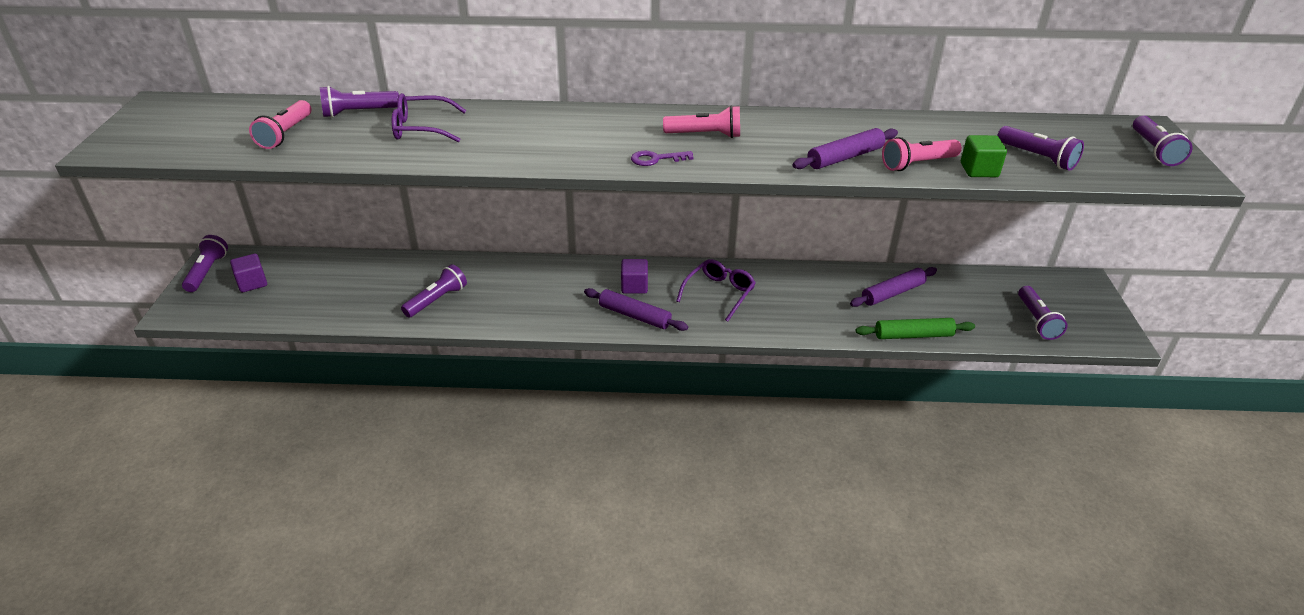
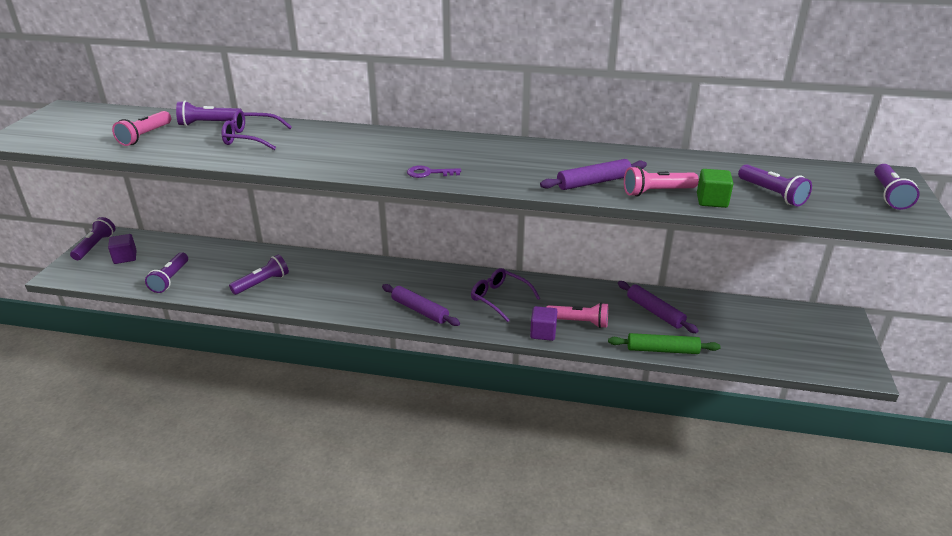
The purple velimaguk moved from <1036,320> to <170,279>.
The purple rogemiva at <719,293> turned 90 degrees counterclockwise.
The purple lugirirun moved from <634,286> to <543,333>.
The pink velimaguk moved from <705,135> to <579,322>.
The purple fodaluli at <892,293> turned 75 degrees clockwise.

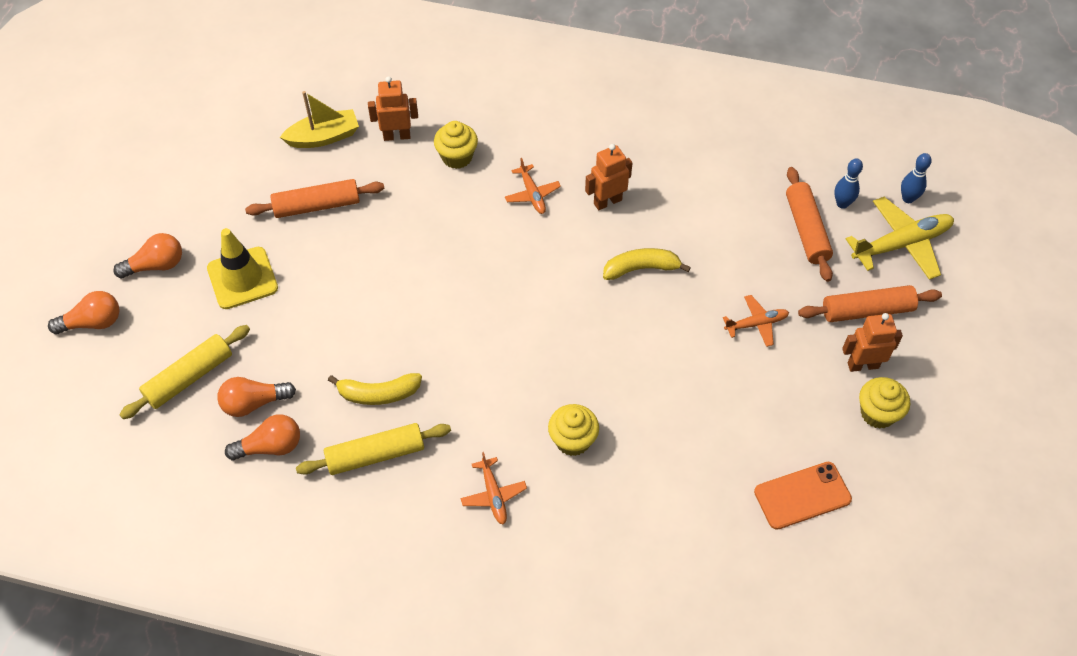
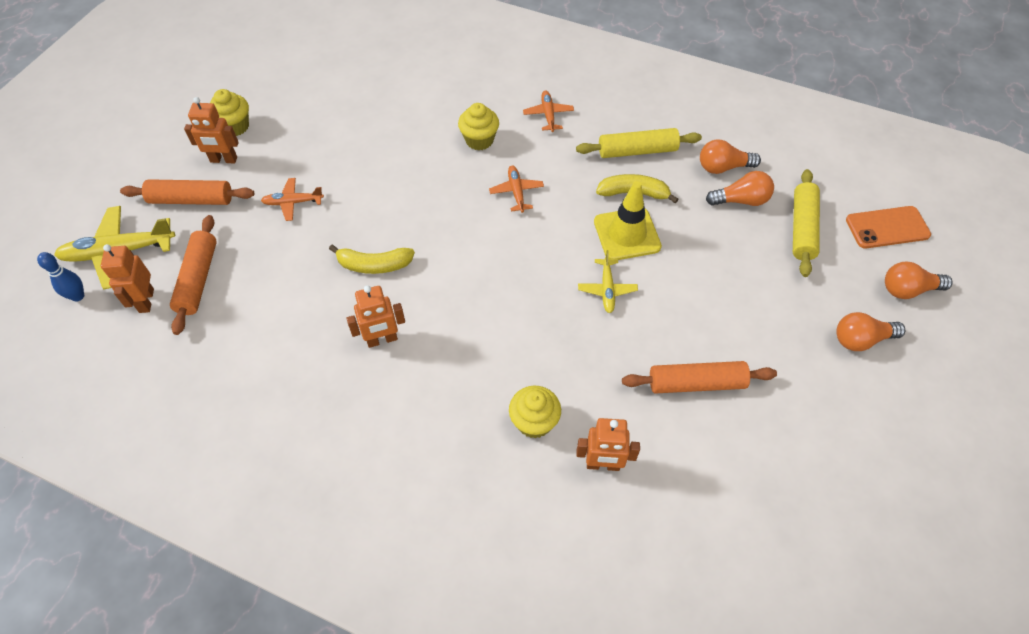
The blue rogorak at <842,204> was replaced by the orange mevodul at <146,300>.
The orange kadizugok moved from <532,194> to <516,192>.
The yellow kadizugok at <607,289> appeared.
The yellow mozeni moved from <242,278> to <627,234>.
The yellow fodaluli at <189,377> turned 45 degrees counterclockwise.
The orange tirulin moved from <802,496> to <887,227>.
The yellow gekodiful at <324,137> disappeared.

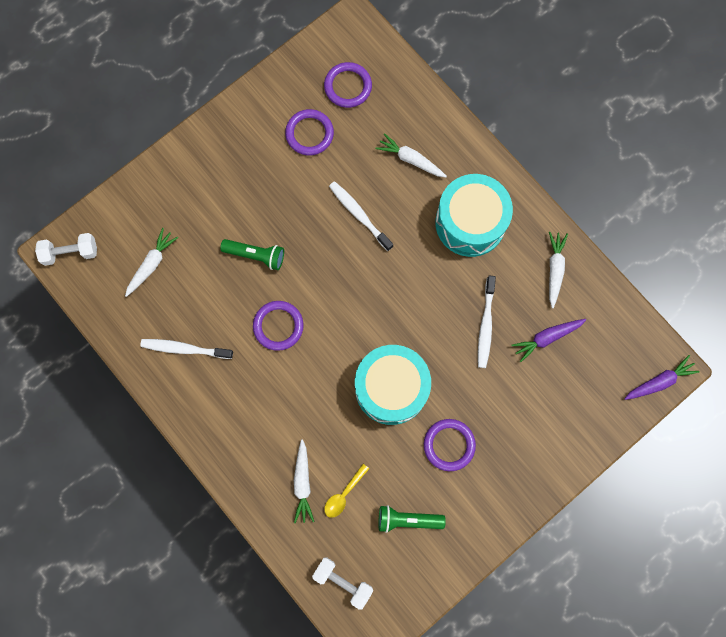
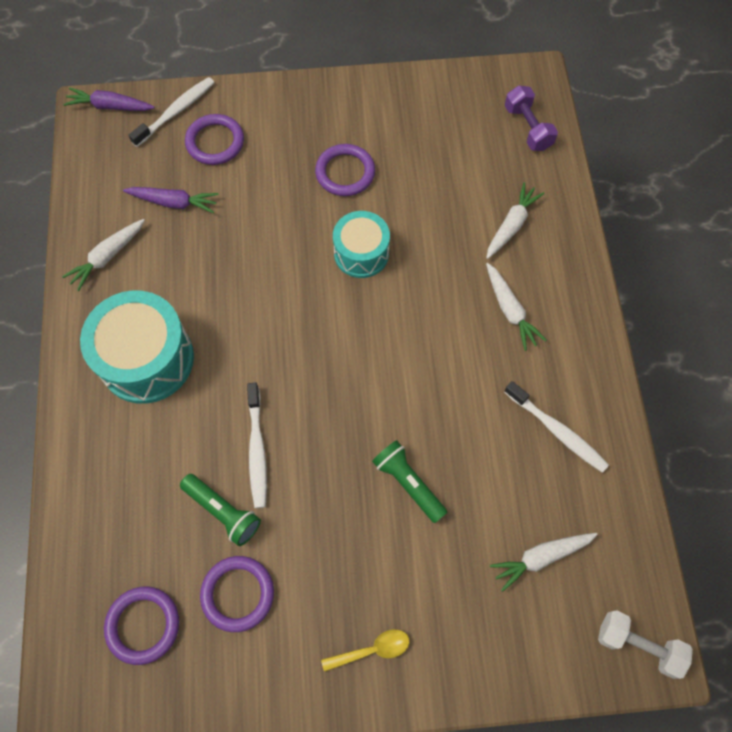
The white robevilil moved from <485,325> to <176,112>.
The green velimaguk moved from <407,519> to <223,512>.
The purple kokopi moved from <278,326> to <215,142>.
The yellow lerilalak moved from <343,494> to <372,650>.
The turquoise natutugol at <391,388> changed to 0.62 times the size.
The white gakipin moved from <411,159> to <510,310>.
The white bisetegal at <343,582> became the purple bisetegal at <527,128>.

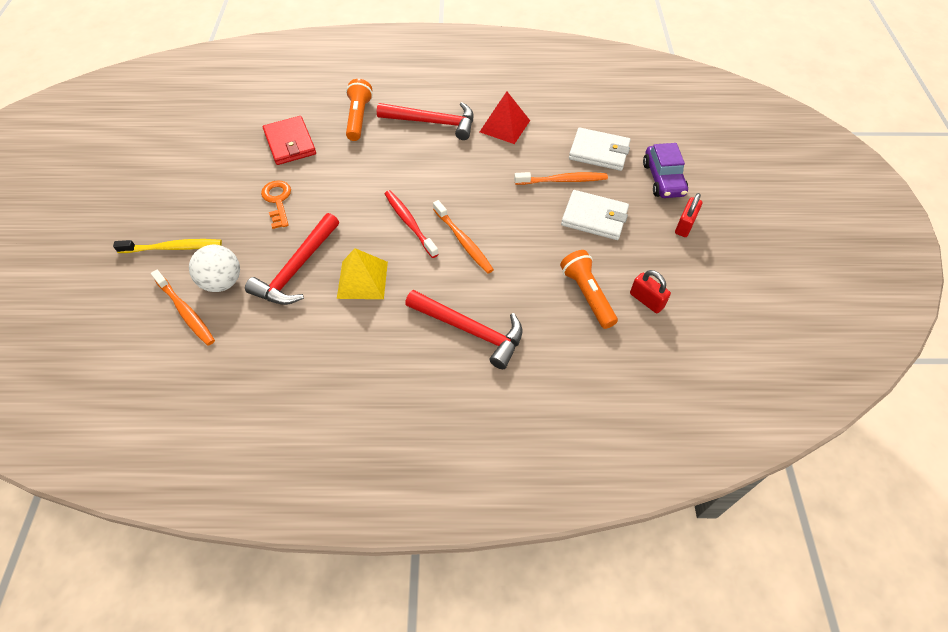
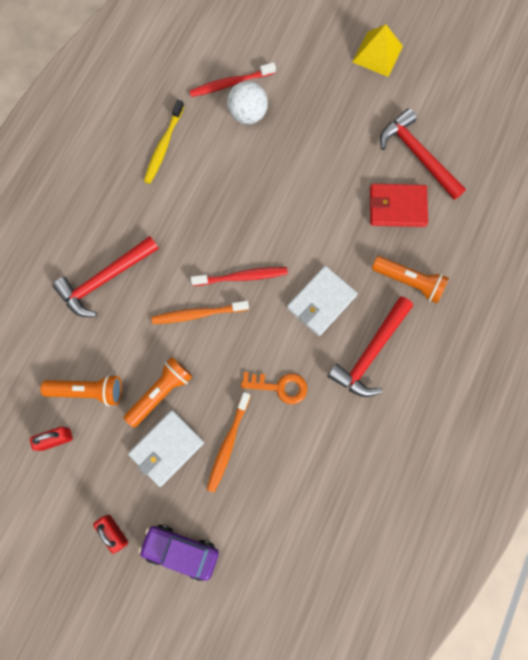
The orange velimaguk at <161,392> appeared.
The yellow robevilil moved from <173,248> to <163,146>.
The orange robevilil at <185,312> became the red robevilil at <230,83>.
The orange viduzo moved from <278,201> to <279,387>.
The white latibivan moved from <599,152> to <321,302>.
The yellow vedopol moved from <362,280> to <377,54>.
The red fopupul moved from <297,269> to <417,155>.
The red vedopol at <504,126> disappeared.

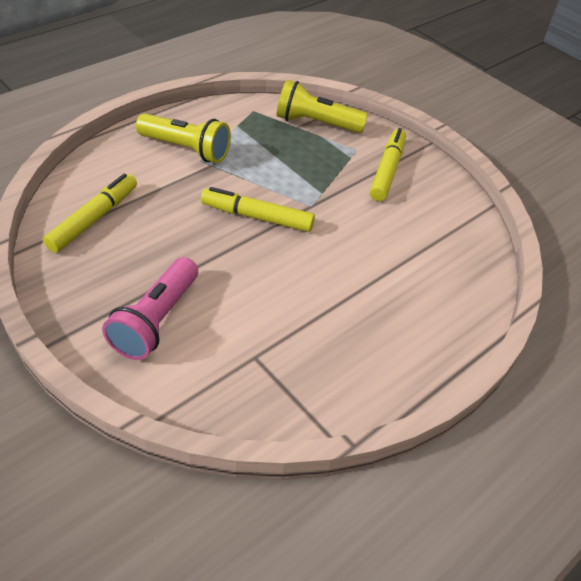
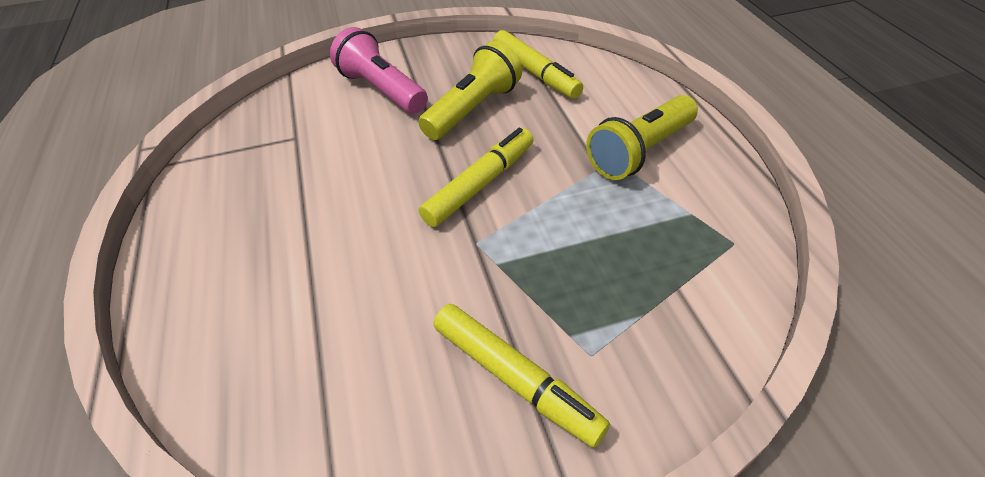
The yellow velimaguk moved from <316,123> to <473,109>.

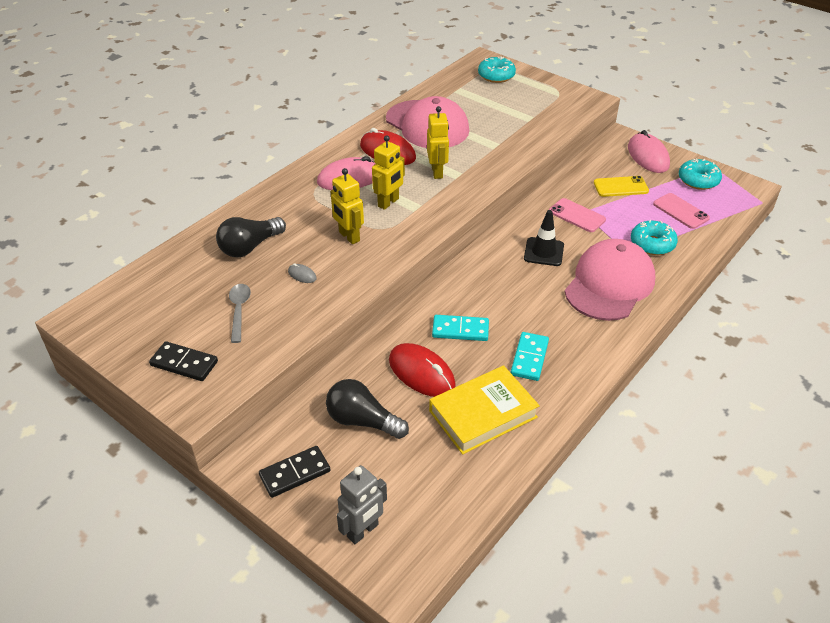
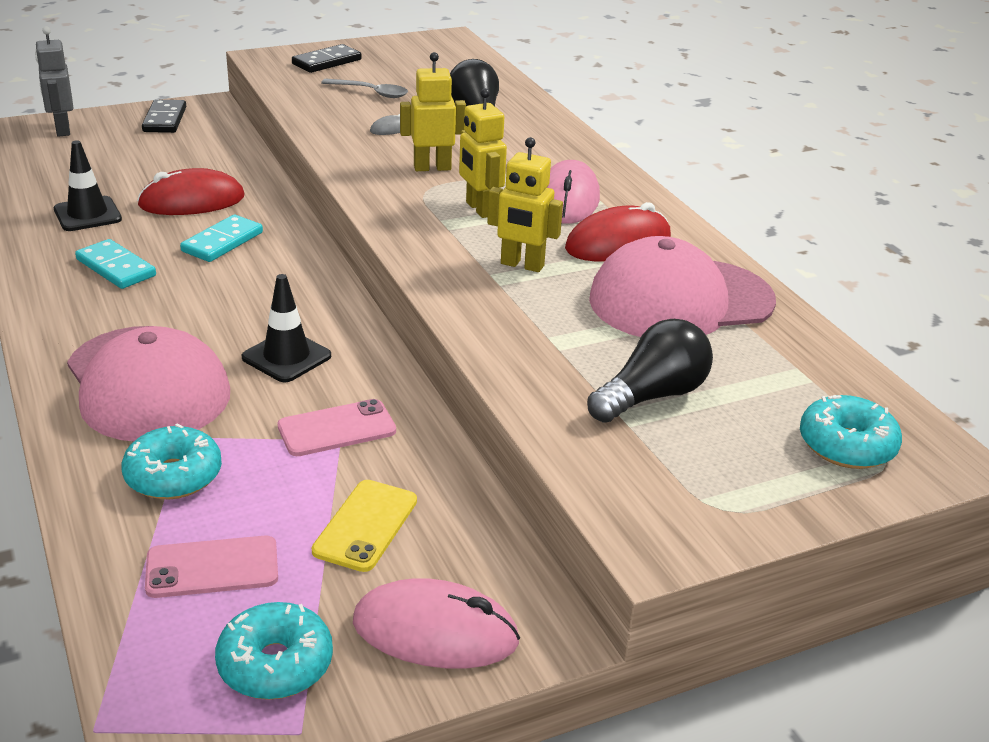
The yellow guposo at <483,414> was replaced by the black mozeni at <87,214>.
The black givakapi moved from <362,421> to <651,396>.

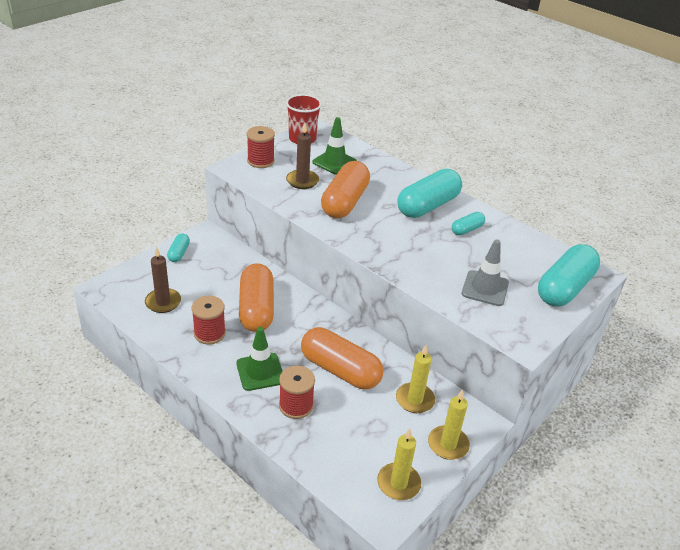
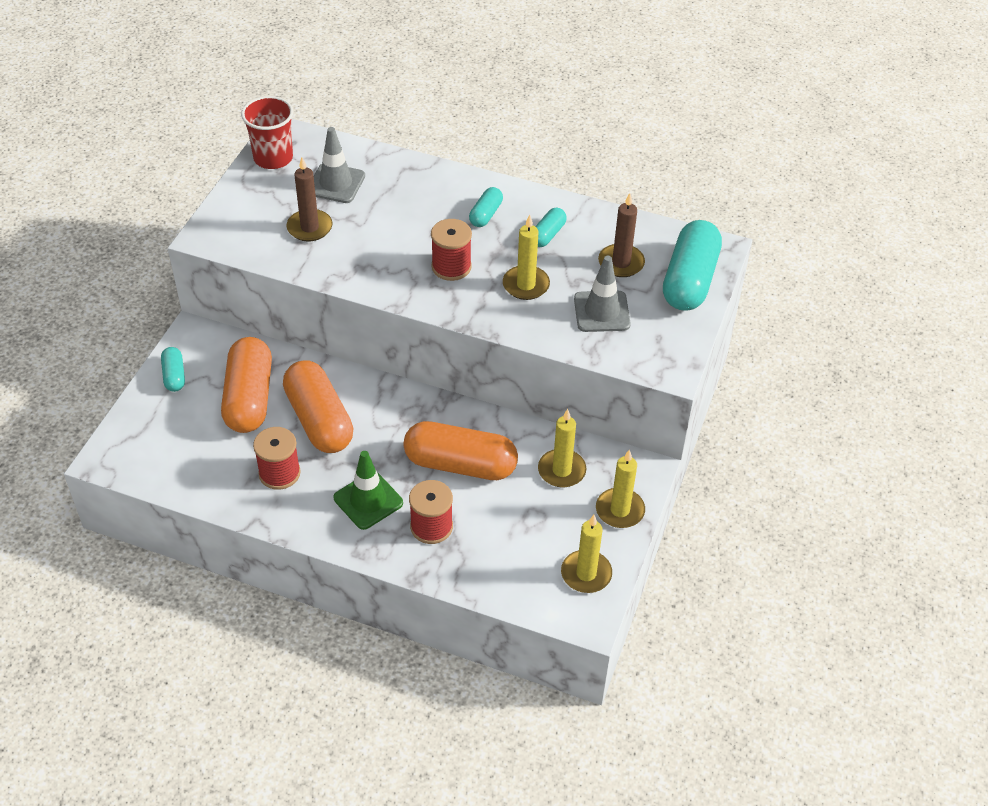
The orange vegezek moved from <344,202> to <249,398>.
The green mozeni at <334,162> became the grey mozeni at <336,183>.
The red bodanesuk moved from <260,161> to <451,267>.
The turquoise vegezek at <428,206> changed to 0.48 times the size.
The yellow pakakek at <526,285> appeared.
The brown pakakek moved from <163,302> to <621,263>.

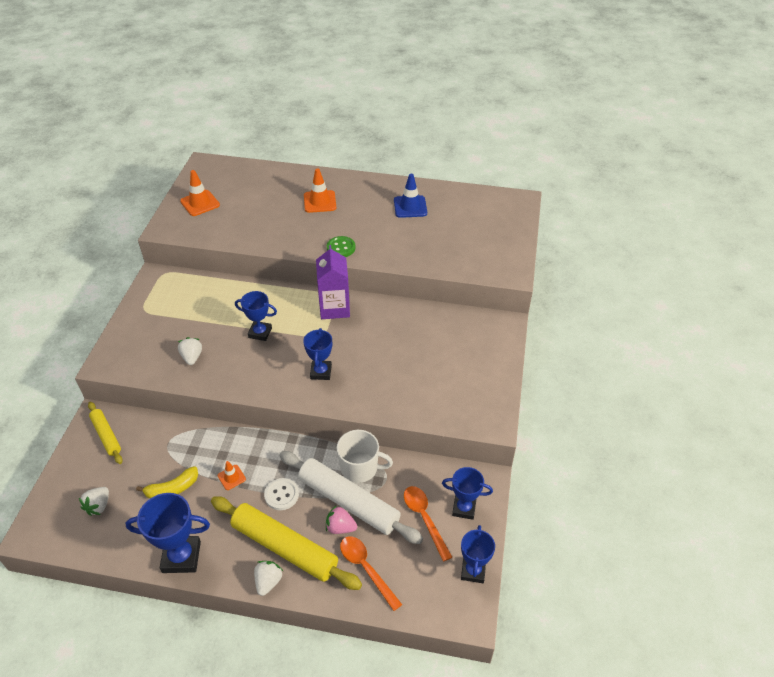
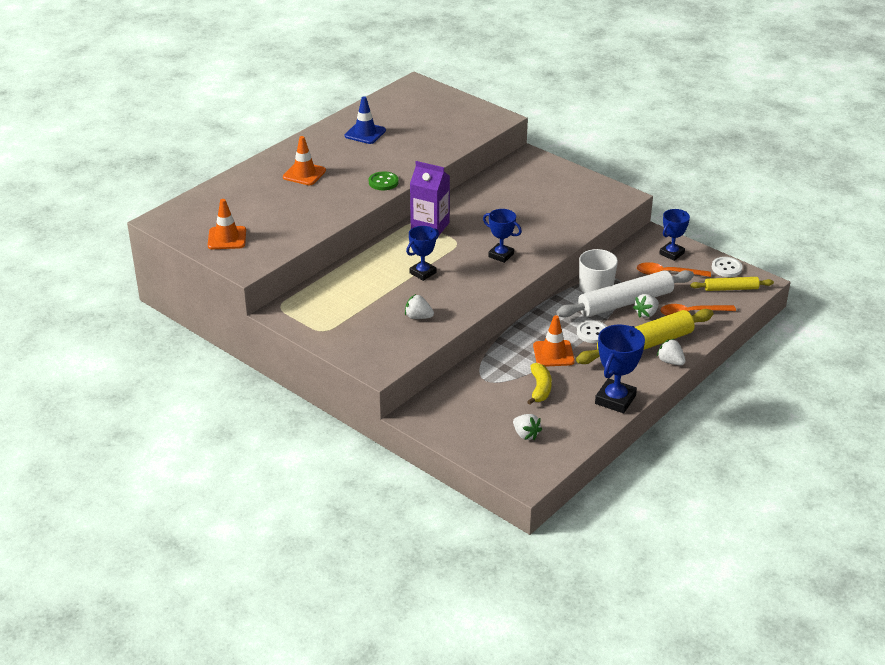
The orange mozeni at <231,477> changed to 1.73 times the size.
The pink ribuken at <340,527> became the white ribuken at <646,313>.
The yellow fodaluli moved from <106,435> to <731,289>.
The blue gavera at <473,571> was replaced by the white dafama at <726,268>.

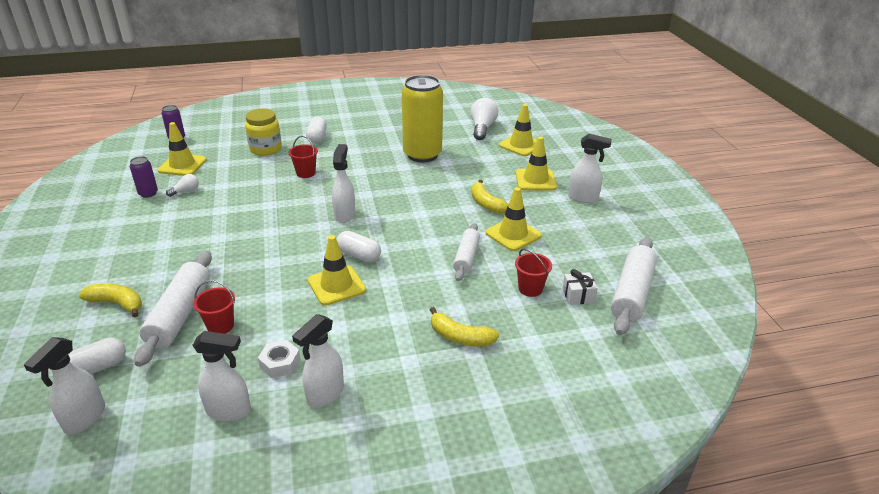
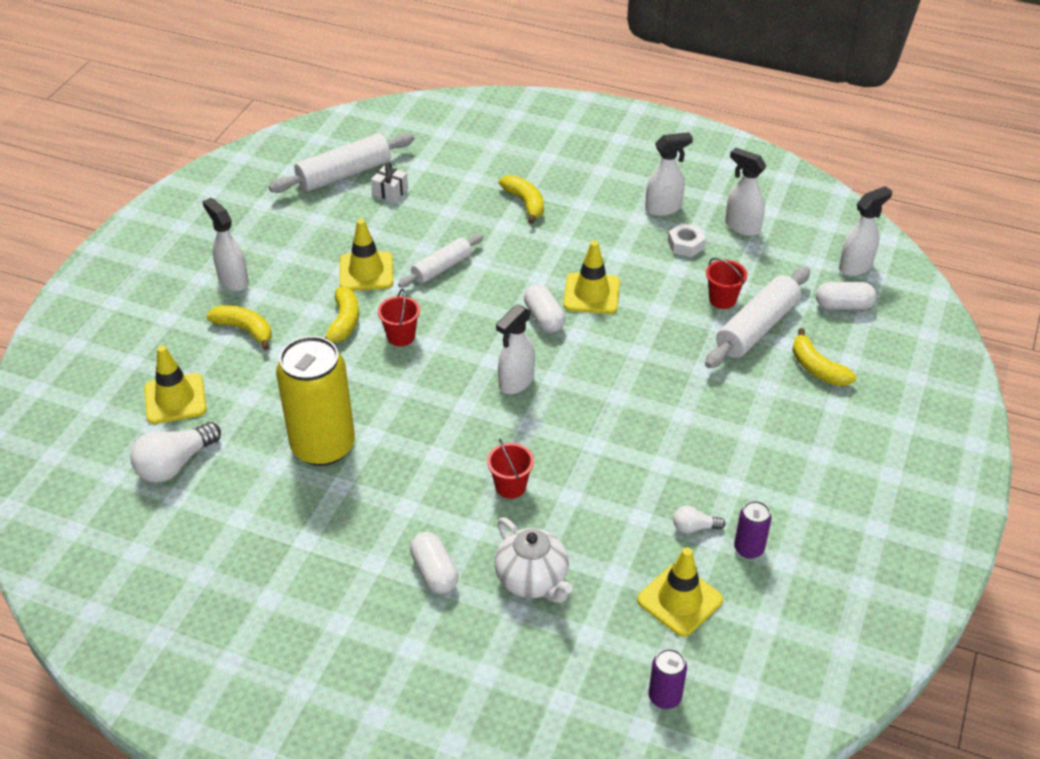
The yellow mozeni at <535,180> was replaced by the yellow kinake at <245,330>.
The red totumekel moved from <530,289> to <401,336>.
The white vegezek at <317,137> turned 60 degrees counterclockwise.
The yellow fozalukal at <266,149> was replaced by the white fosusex at <533,580>.

